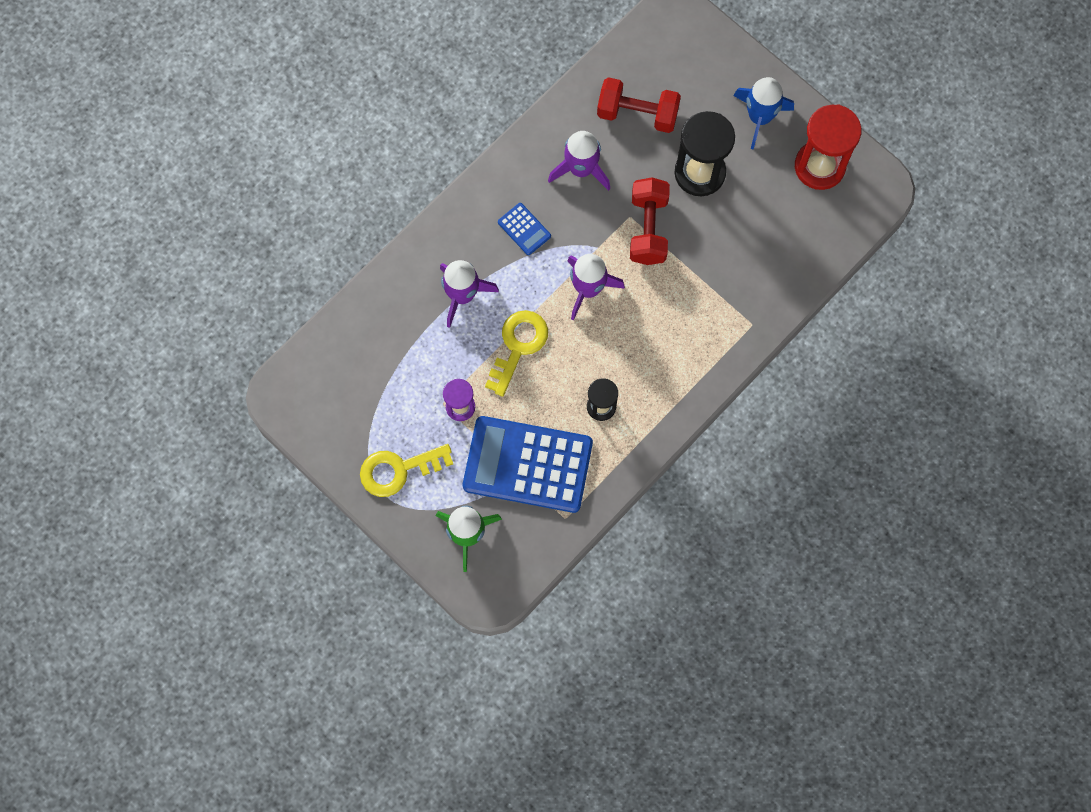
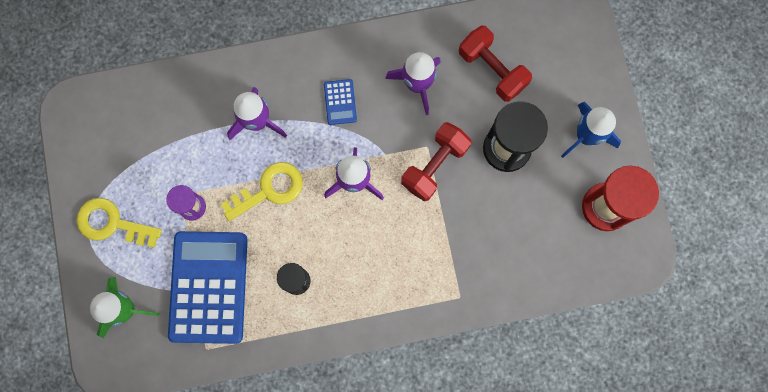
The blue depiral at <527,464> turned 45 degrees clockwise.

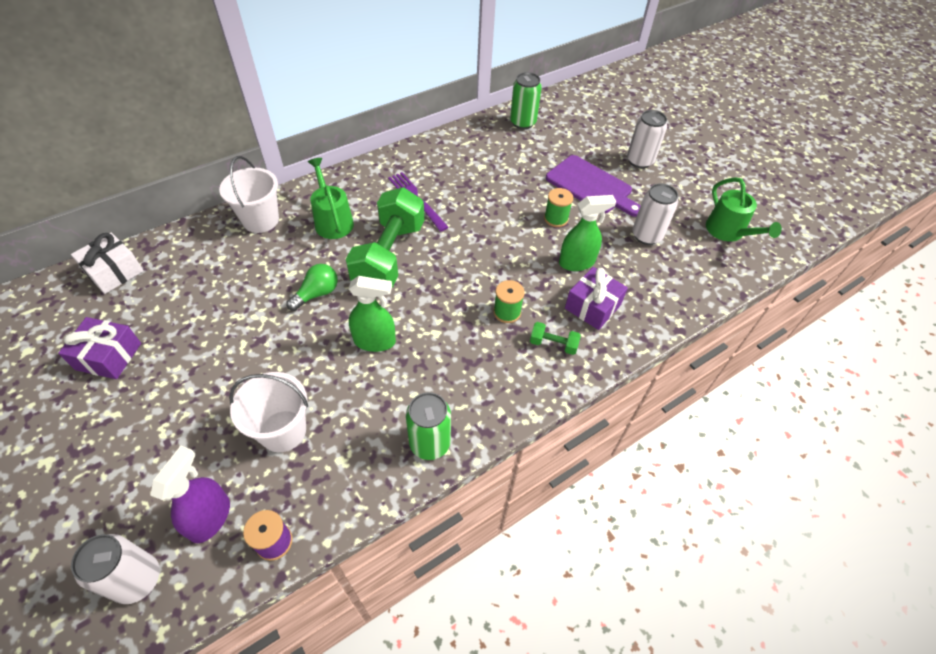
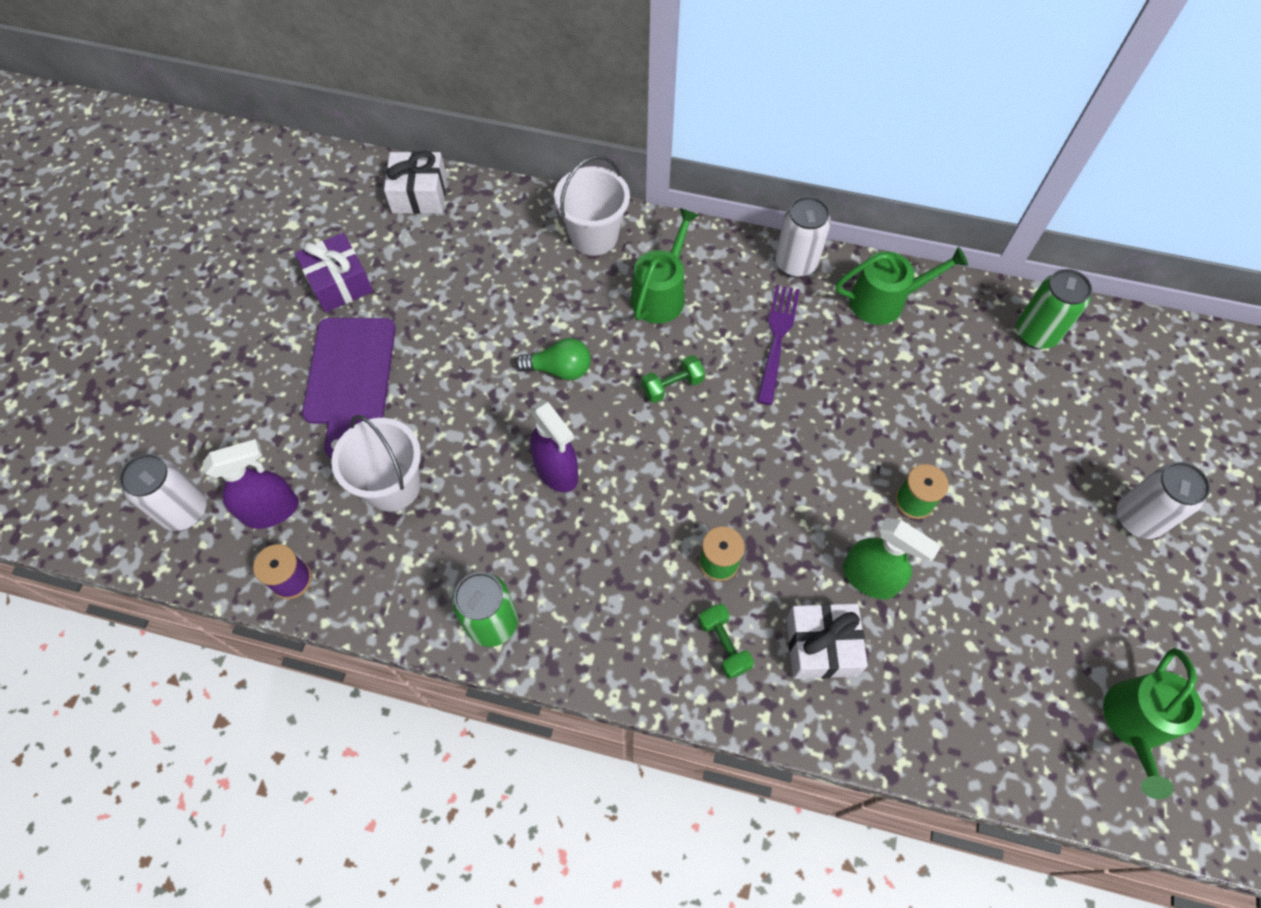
The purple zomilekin moved from <591,186> to <350,376>.
The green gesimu at <375,341> became the purple gesimu at <556,471>.
The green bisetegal at <389,256> changed to 0.41 times the size.
The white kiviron moved from <646,236> to <796,263>.
The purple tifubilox at <592,306> became the white tifubilox at <821,646>.
The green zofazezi at <884,301> appeared.

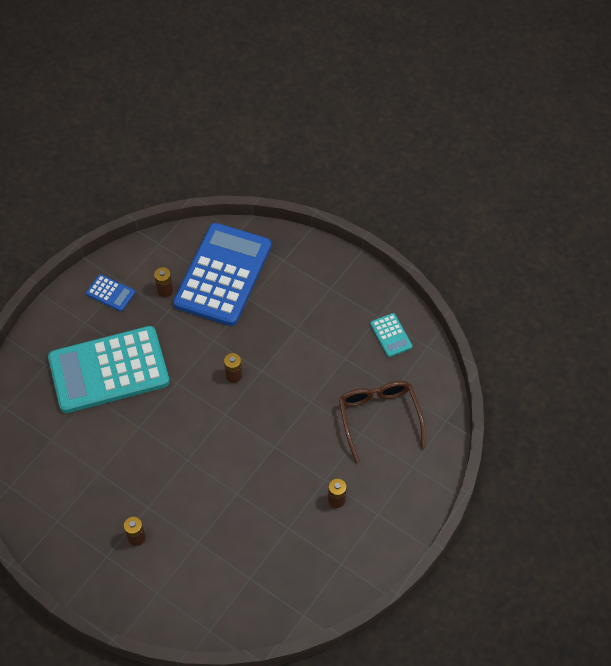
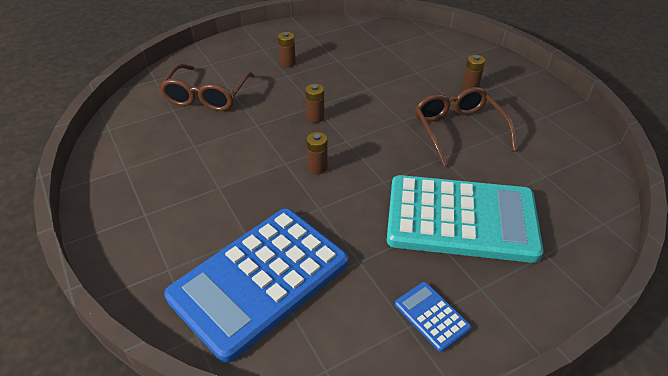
The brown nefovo moved from <165,290> to <315,117>.
The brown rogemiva at <458,130> appeared.
The turquoise depiral at <391,335> disappeared.

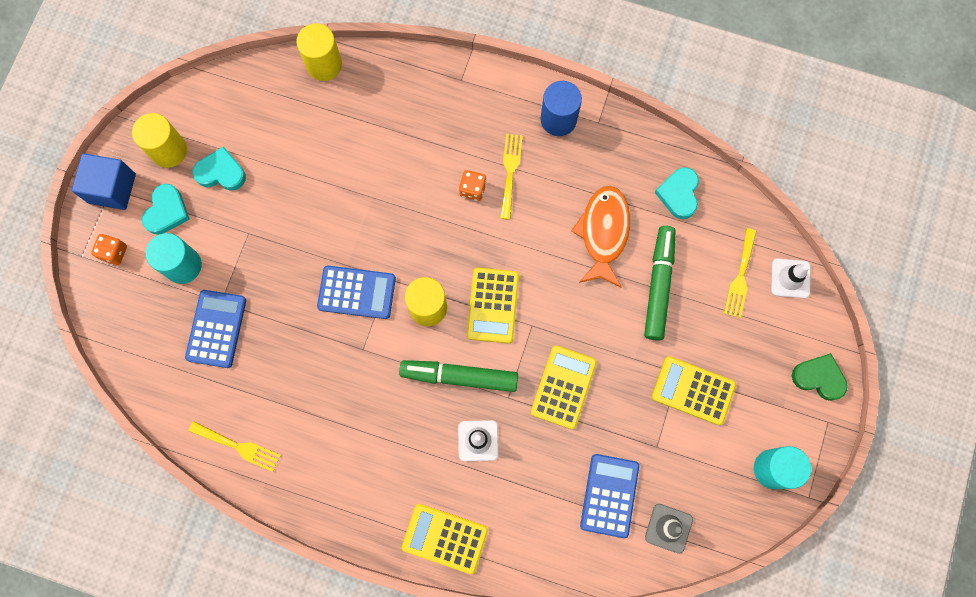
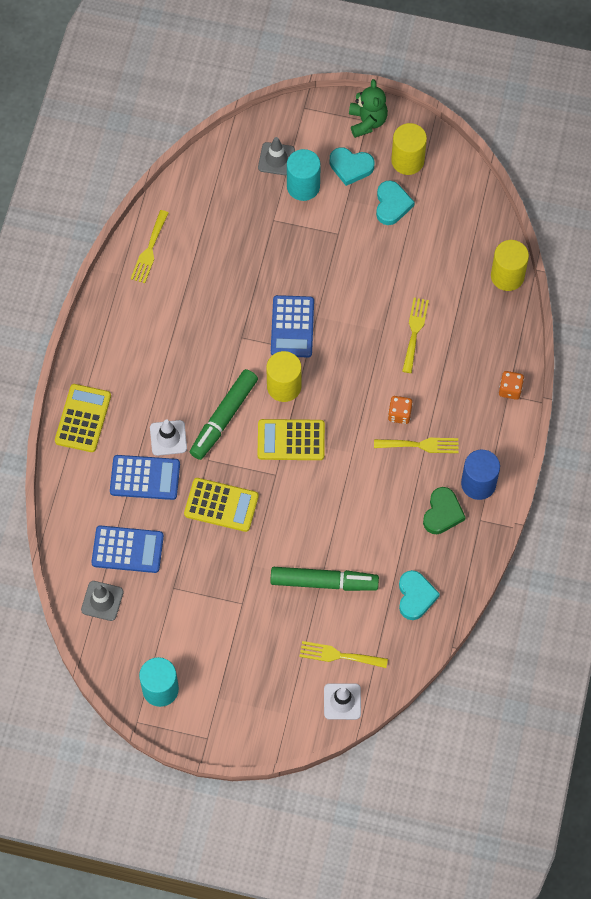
The blue depiral moved from <216,329> to <145,478>.
The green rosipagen at <459,376> turned 150 degrees counterclockwise.
The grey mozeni at <276,159> appeared.
The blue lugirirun at <112,188> was replaced by the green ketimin at <367,121>.
The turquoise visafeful at <679,194> turned 90 degrees clockwise.
The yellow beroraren at <414,331> appeared.
The green visafeful moved from <819,377> to <442,513>.
The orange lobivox moved from <114,252> to <510,389>.
The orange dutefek at <603,233> disappeared.
The yellow depiral at <693,390> disappeared.

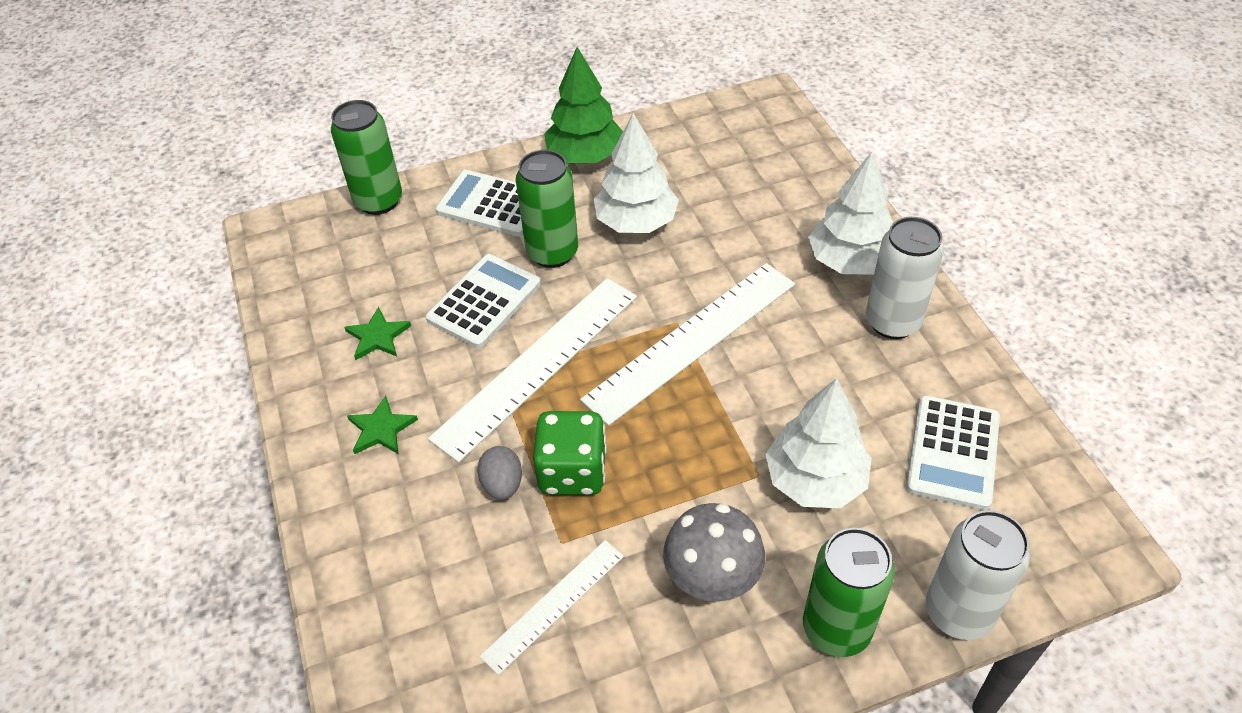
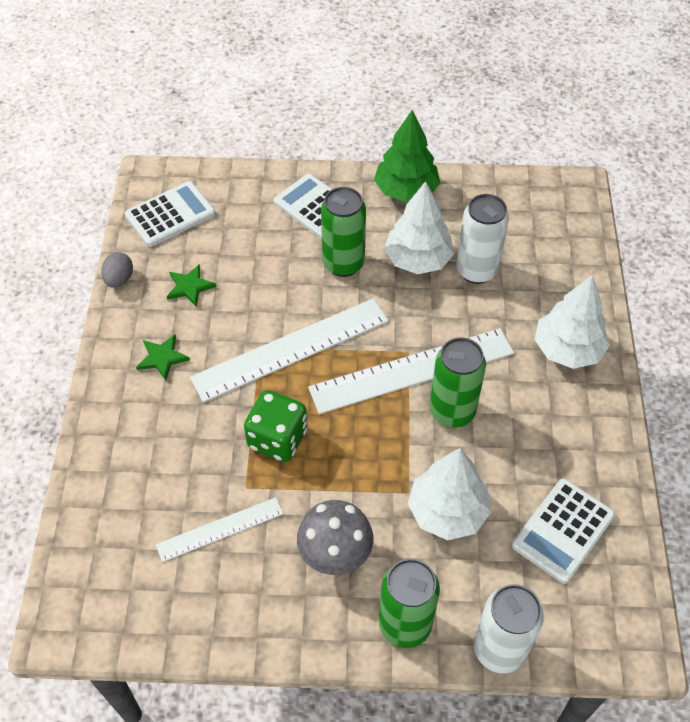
The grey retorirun moved from <502,484> to <119,279>.
The white depiral moved from <484,301> to <170,214>.
The green kiviron moved from <378,201> to <452,411>.
The white kiviron moved from <892,322> to <476,270>.

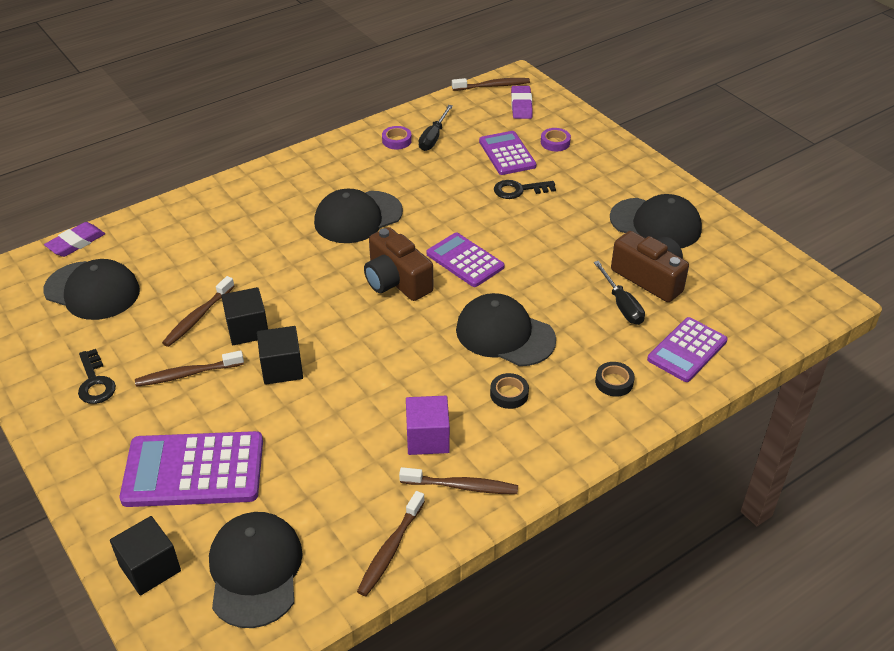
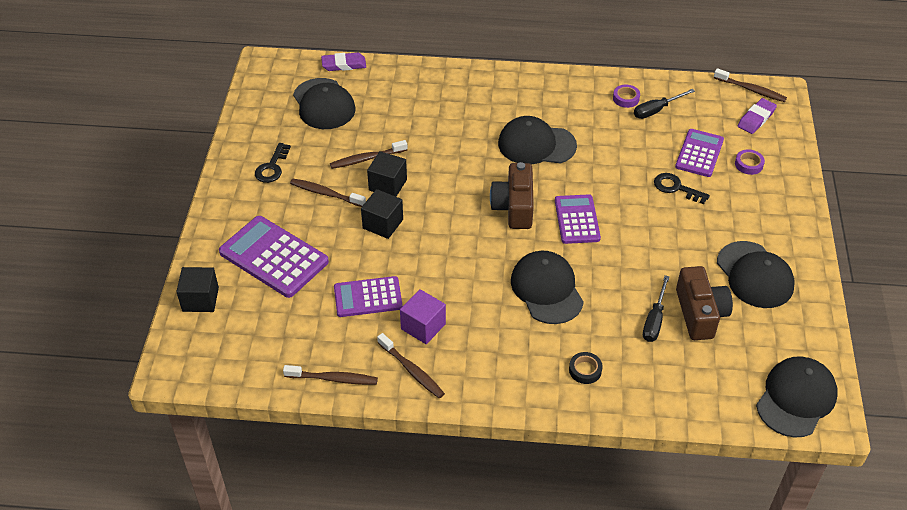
The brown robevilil at <391,549> turned 150 degrees counterclockwise.
The purple depiral moved from <687,350> to <368,297>.
The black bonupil moved from <255,571> to <796,398>.
The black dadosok at <509,394> disappeared.

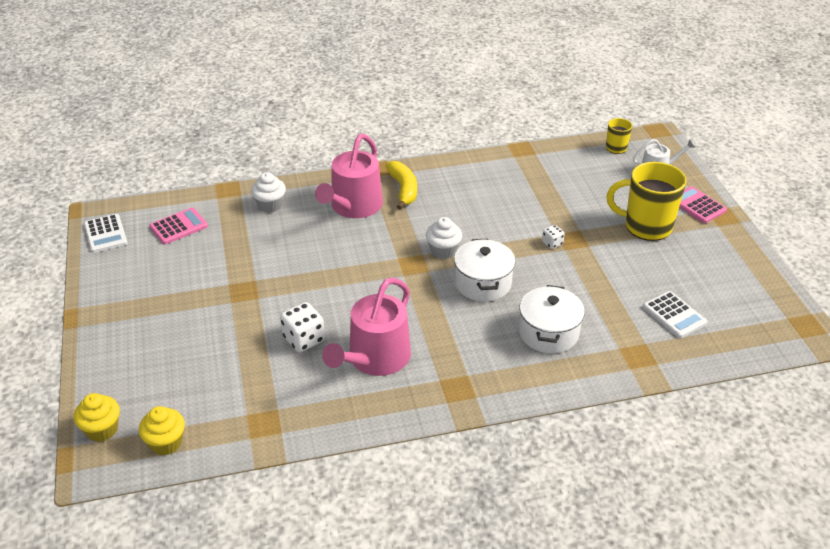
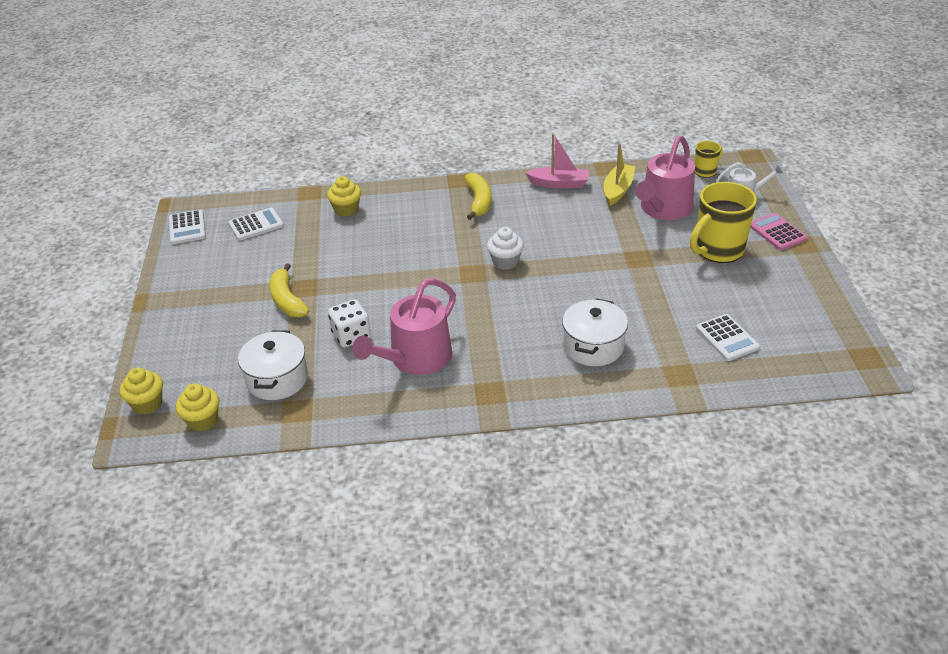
The pink depiral at <179,227> became the white depiral at <256,225>.
The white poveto moved from <483,283> to <277,379>.
The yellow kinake at <287,300> appeared.
The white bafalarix at <270,205> became the yellow bafalarix at <346,209>.
The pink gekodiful at <559,183> appeared.
The yellow gekodiful at <618,190> appeared.
The pink zofazezi moved from <353,206> to <663,209>.
The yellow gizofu at <646,226> turned 60 degrees counterclockwise.
The white lobivox at <552,243> disappeared.

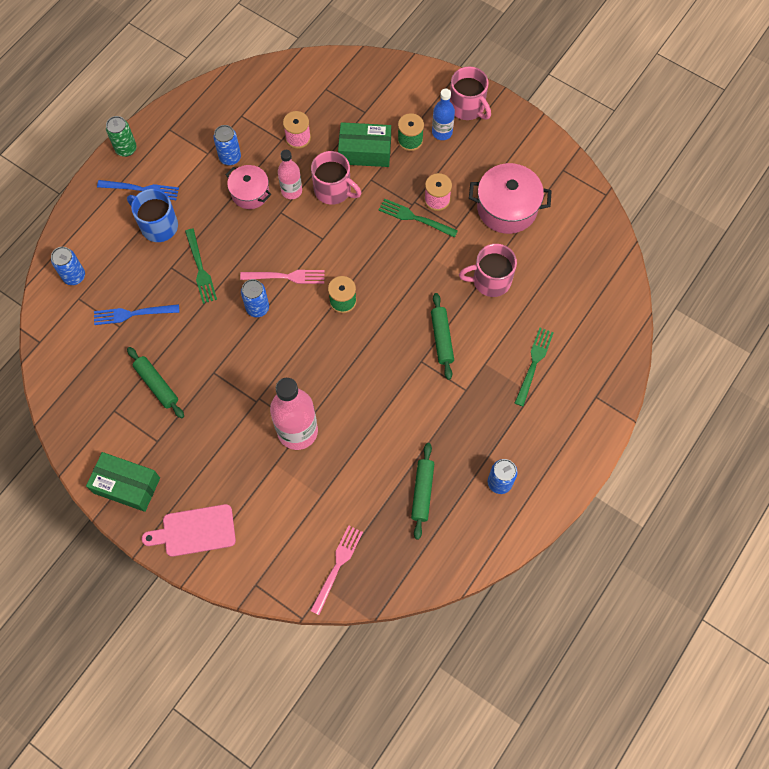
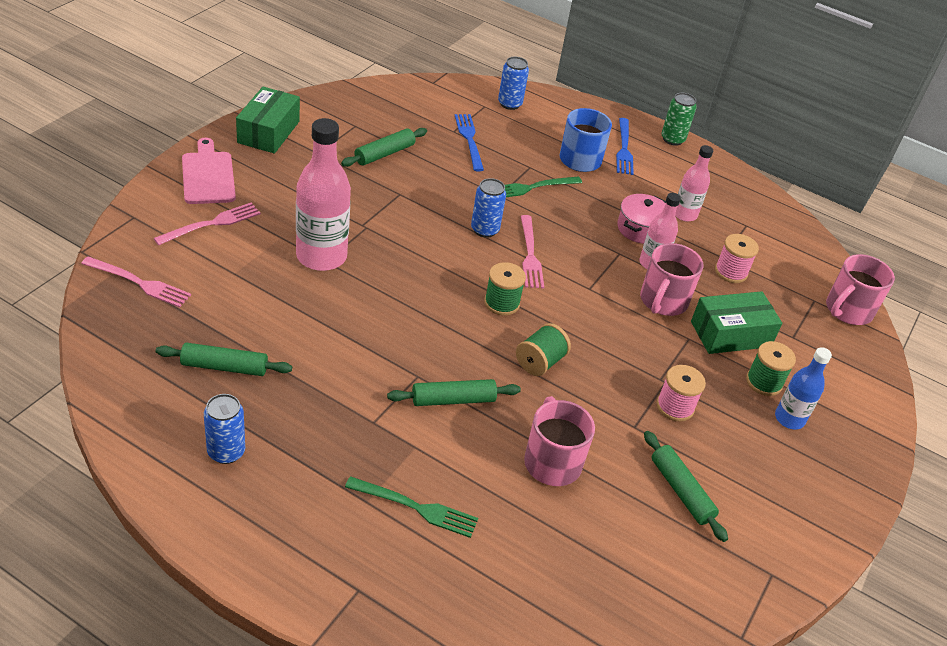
The pink beroraren at <212,223> appeared.
The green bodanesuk at <540,362> appeared.
The pink poveto at <507,208> was replaced by the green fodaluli at <681,491>.
The blue kiviron at <230,157> was replaced by the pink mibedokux at <684,214>.
The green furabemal at <365,151> turned 75 degrees clockwise.
The pink gizofu moved from <467,107> to <847,310>.
The green beroraren at <414,218> disappeared.

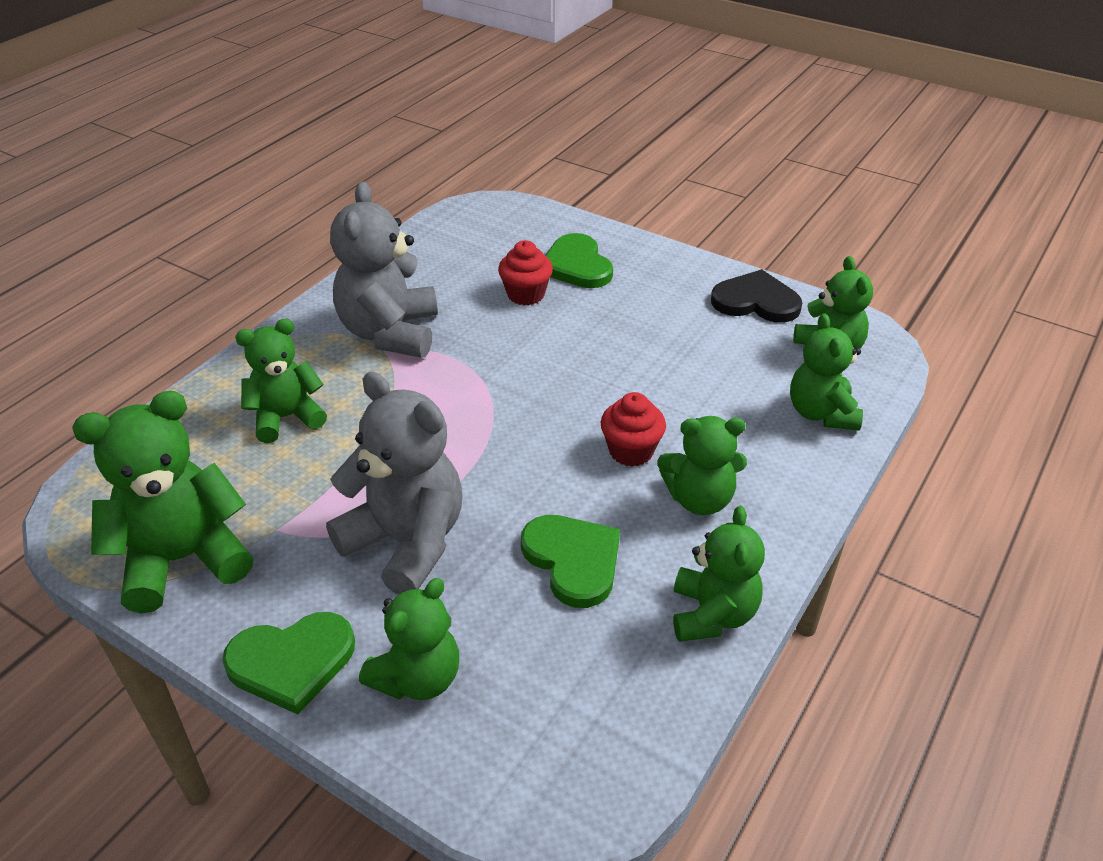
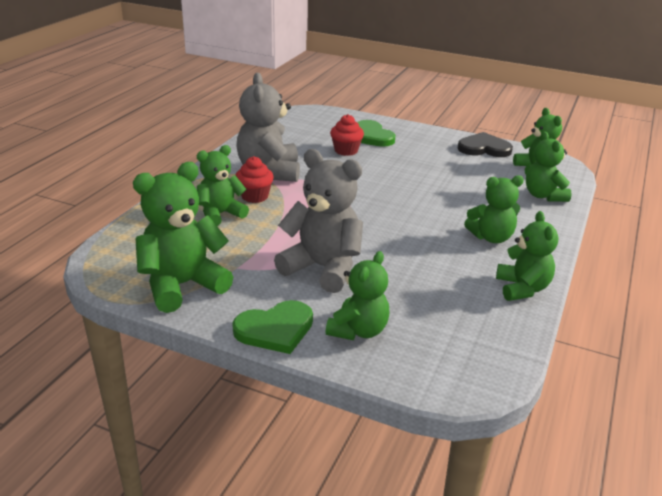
The red bafalarix moved from <631,451> to <255,196>.
The green visafeful at <573,560> disappeared.

